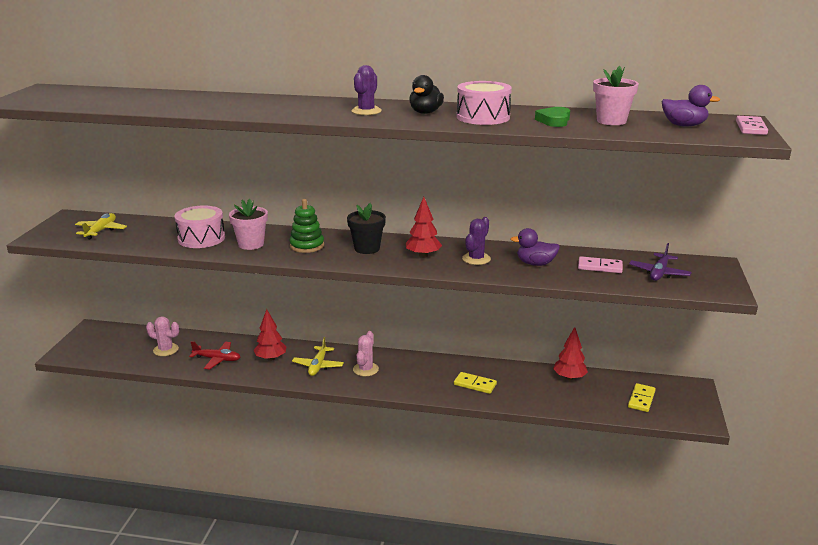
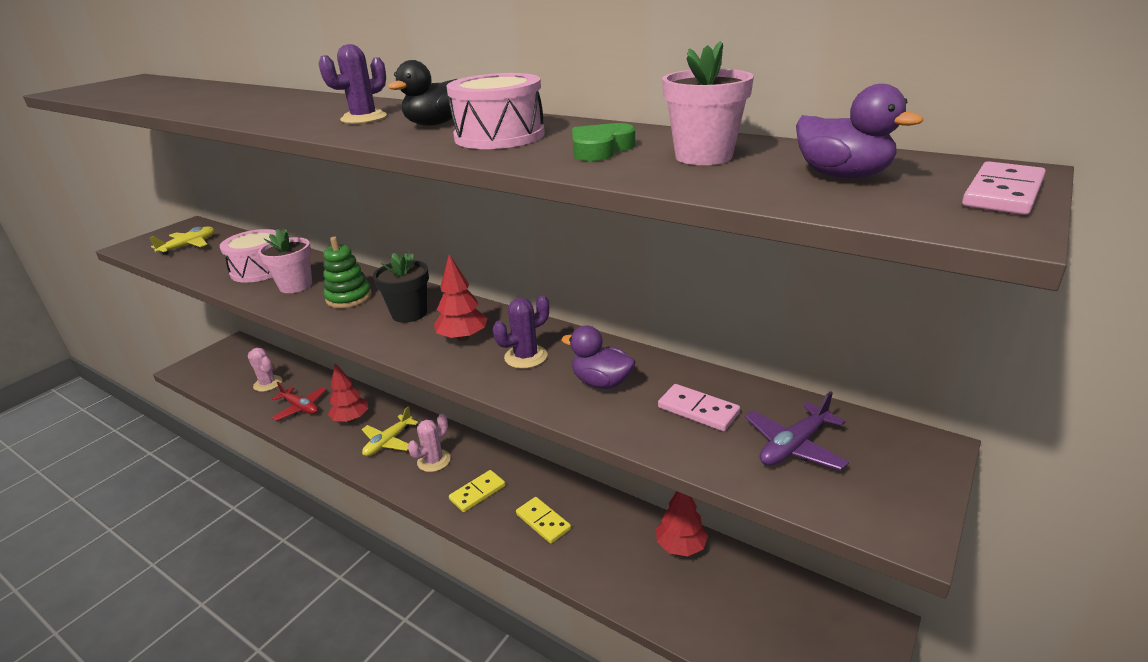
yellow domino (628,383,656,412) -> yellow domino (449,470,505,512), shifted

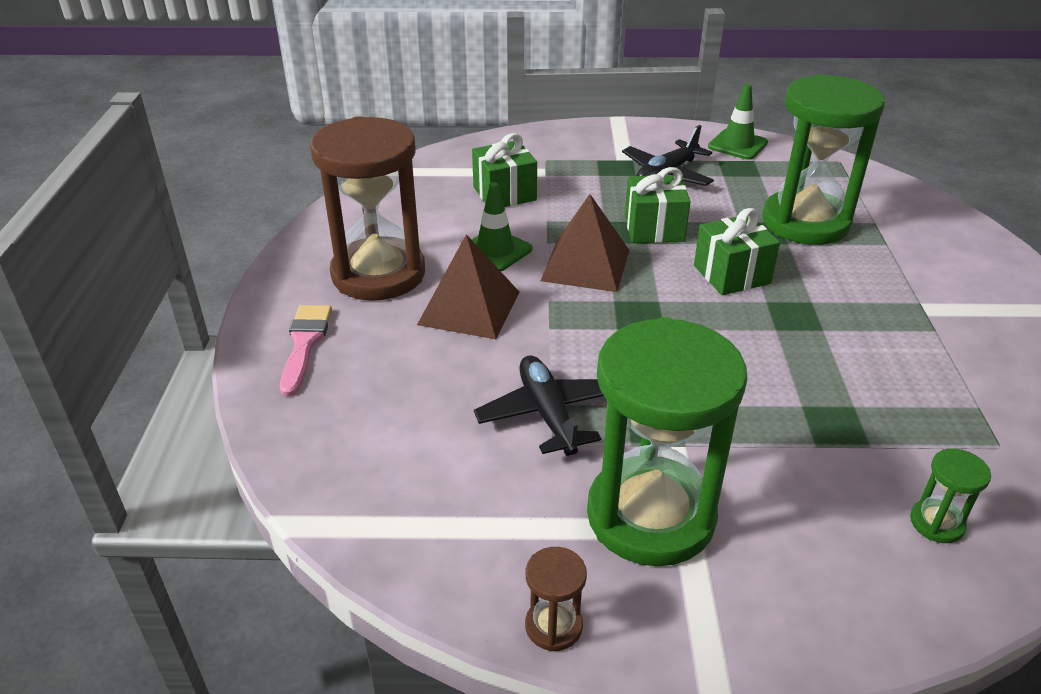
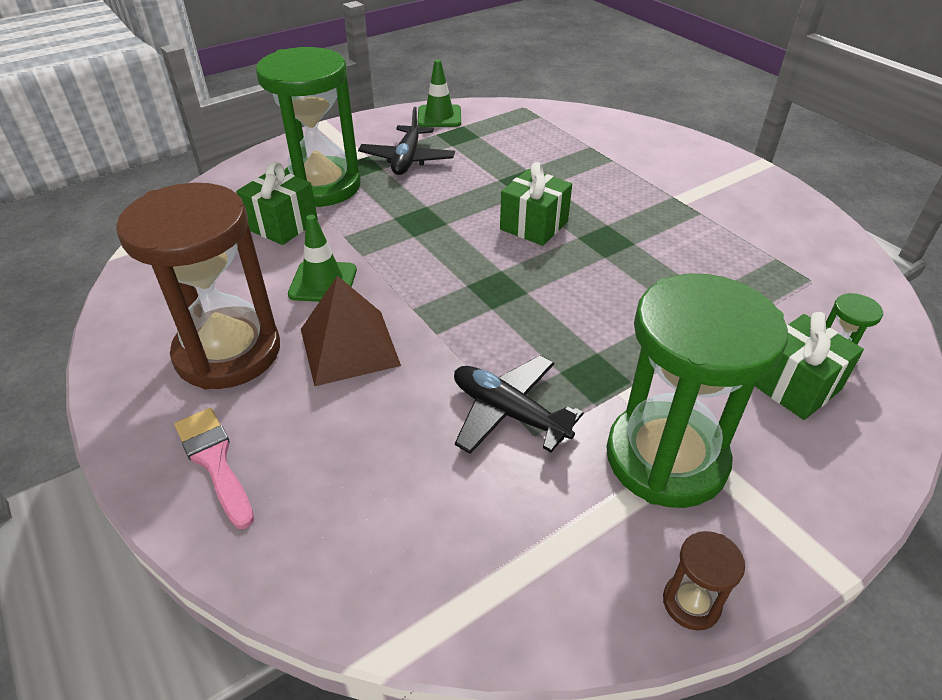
green hourglass (762,74,885,245) -> green hourglass (256,47,361,207), shifted
green gift (625,167,691,243) -> green gift (755,312,864,420), shifted
brown pyramid (541,194,629,292) -> none

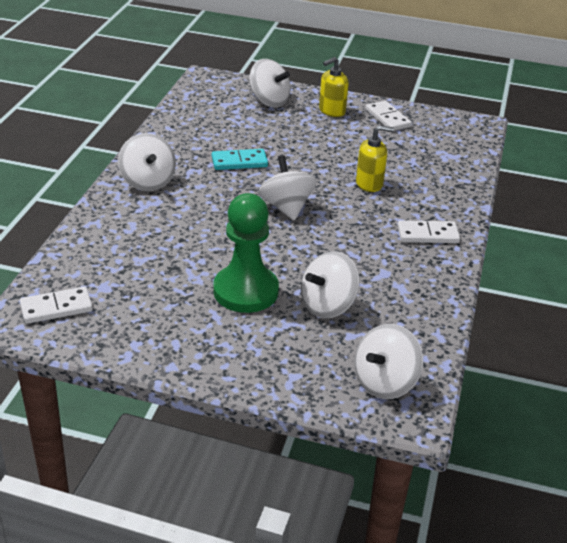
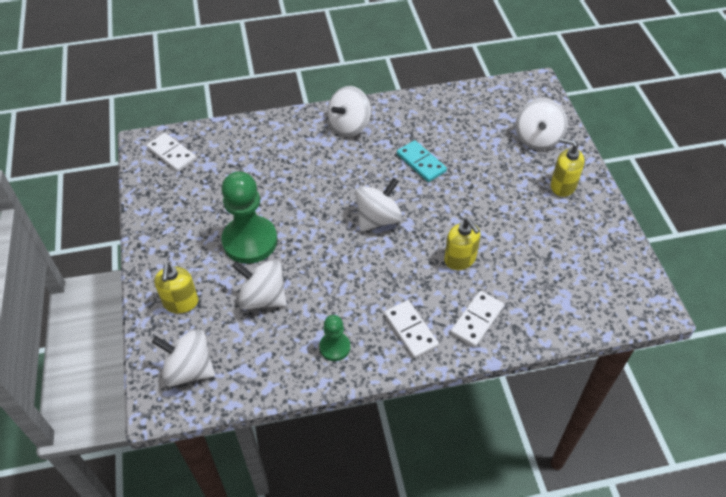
white domino (366,101,412,131) -> white domino (450,291,504,347), shifted
none -> yellow soap dispenser (154,263,198,313)
none -> green pawn (319,315,350,361)

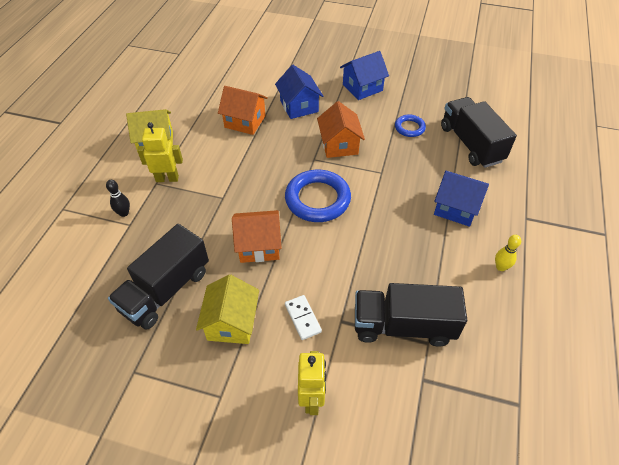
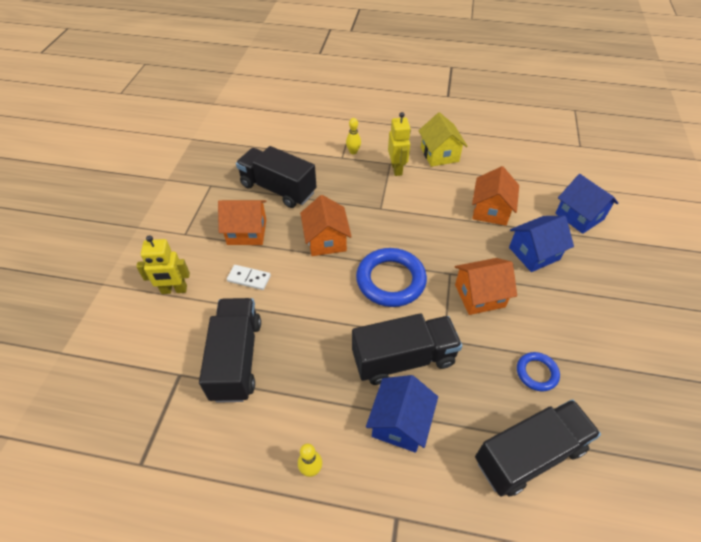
blue house (340,51,389,100) -> blue house (555,174,618,234), shifted
black bowling pin (106,180,130,217) -> yellow bowling pin (346,118,361,154)
yellow house (196,274,259,344) -> orange house (218,200,266,245)
white domino (285,295,322,340) -> white domino (227,265,271,290), 45 degrees clockwise
none -> black truck (352,313,462,385)

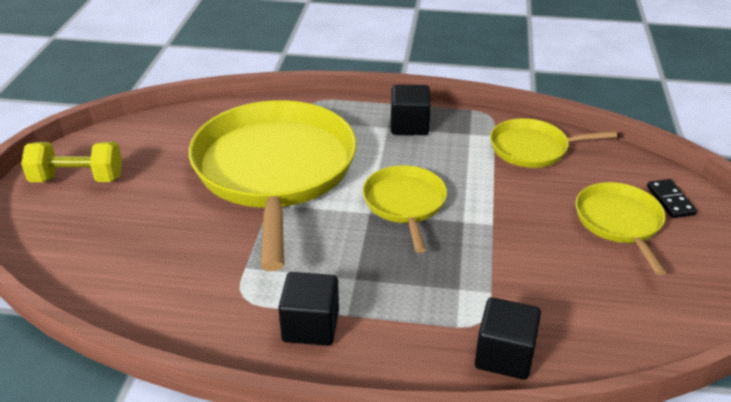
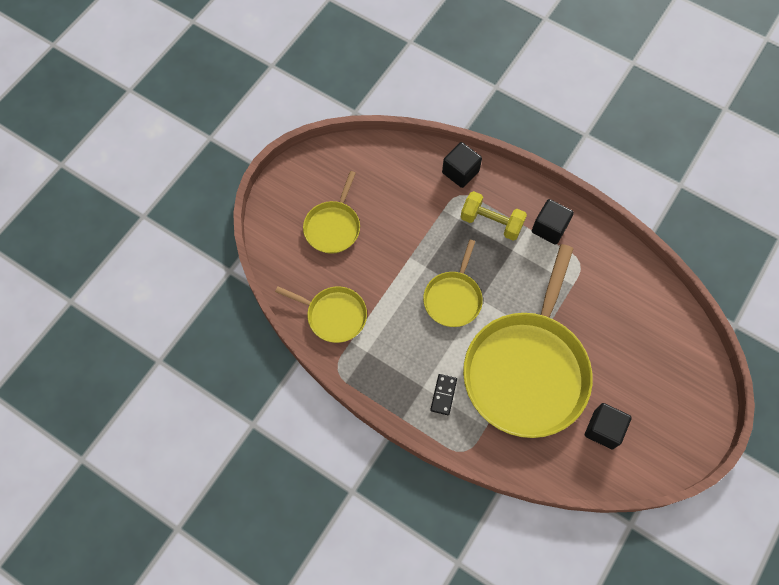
black cube (391,84,431,135) -> black cube (585,403,632,450), shifted
yellow dumbbell (21,142,122,182) -> yellow dumbbell (461,191,527,241), shifted
black domino (647,179,697,218) -> black domino (430,374,457,415), shifted

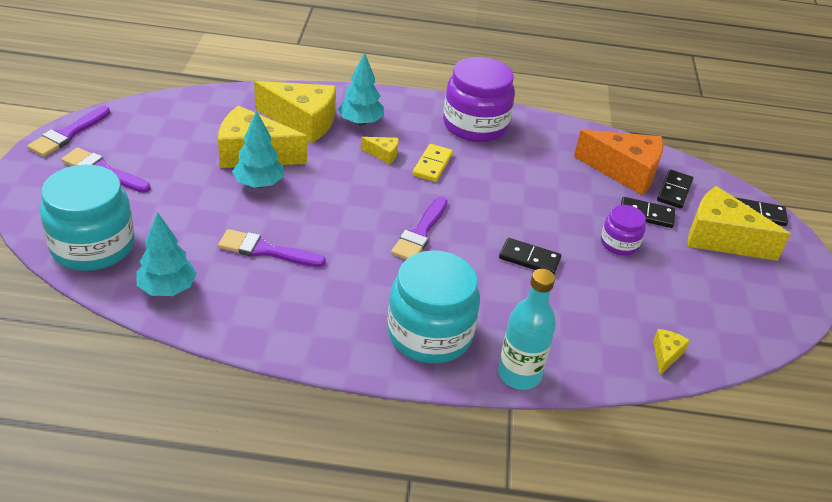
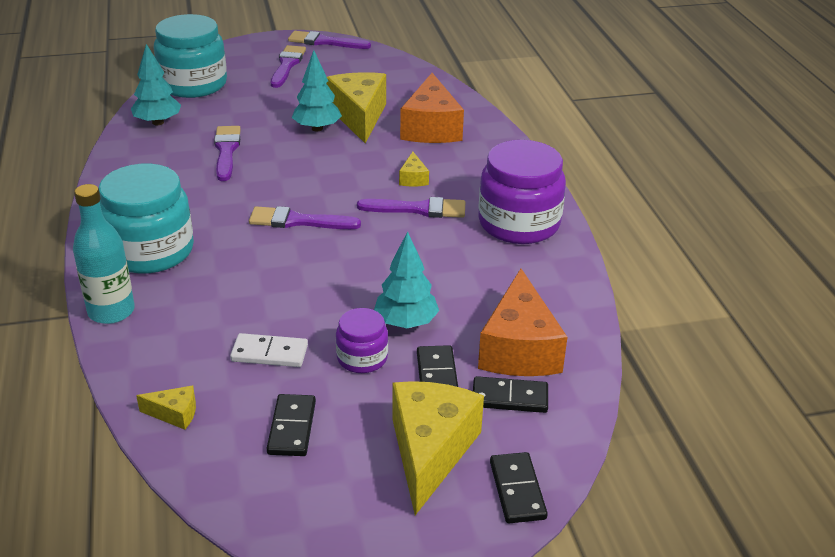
turquoise tree (338,53,384,126) -> turquoise tree (374,231,439,328), shifted
yellow cheese (254,81,336,143) -> orange cheese (400,73,464,143)
yellow domino (412,144,453,182) -> purple brush (357,197,465,218)
black domino (499,238,561,274) -> black domino (267,394,316,456), shifted
none -> white domino (230,333,308,367)

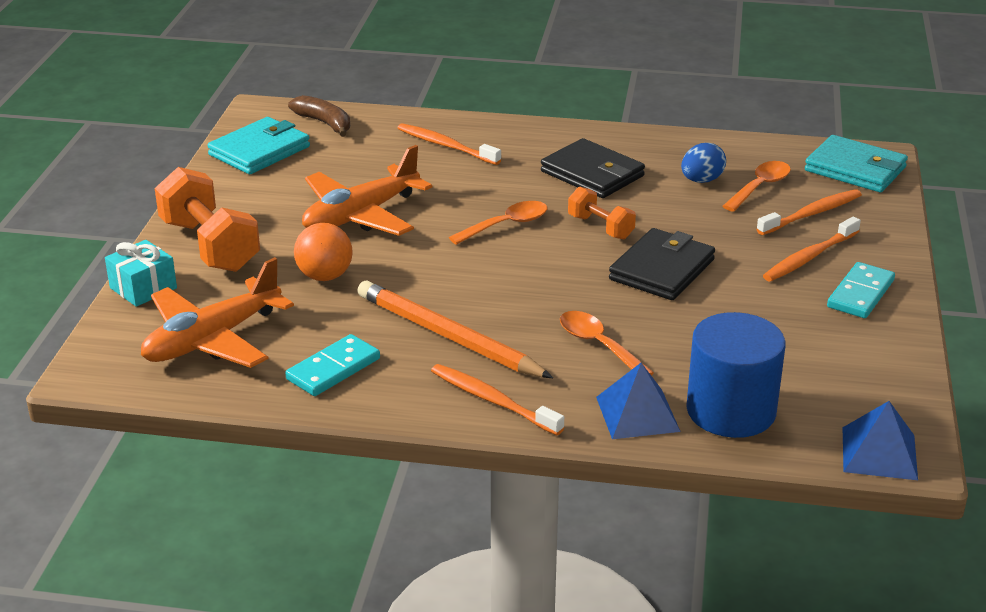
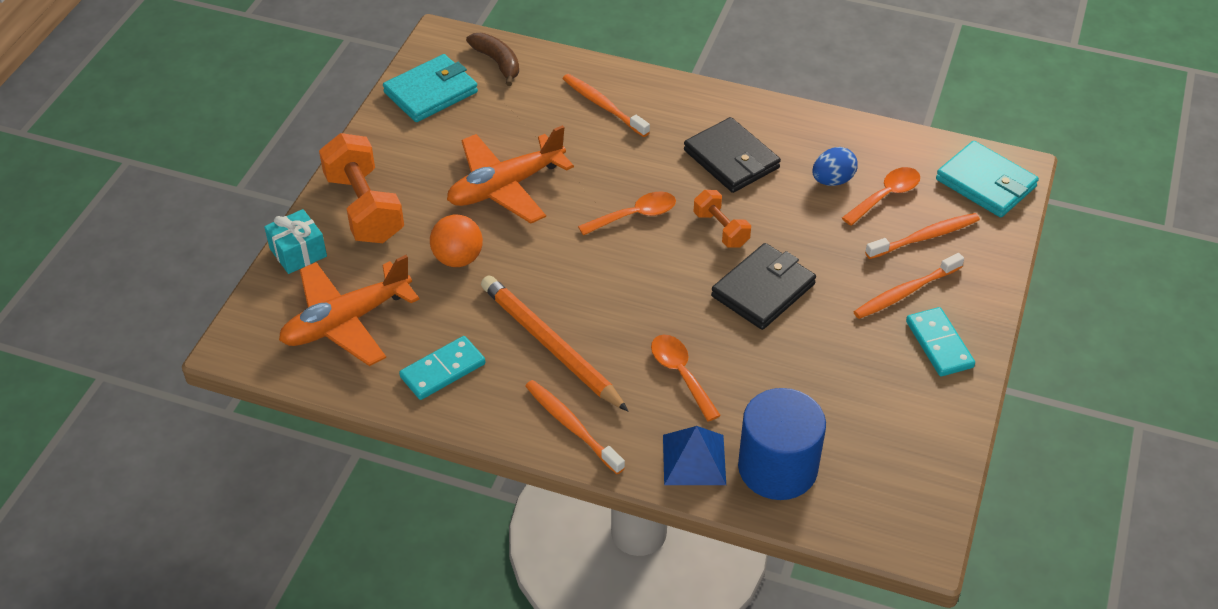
turquoise domino (827,262,895,318) -> turquoise domino (906,307,975,376), 60 degrees counterclockwise
blue pyramid (843,401,918,480) -> none

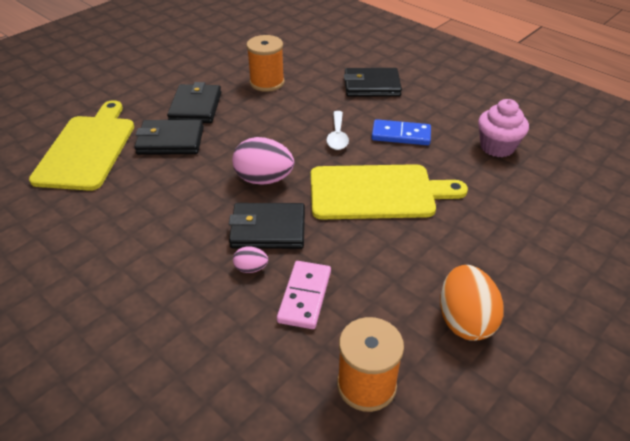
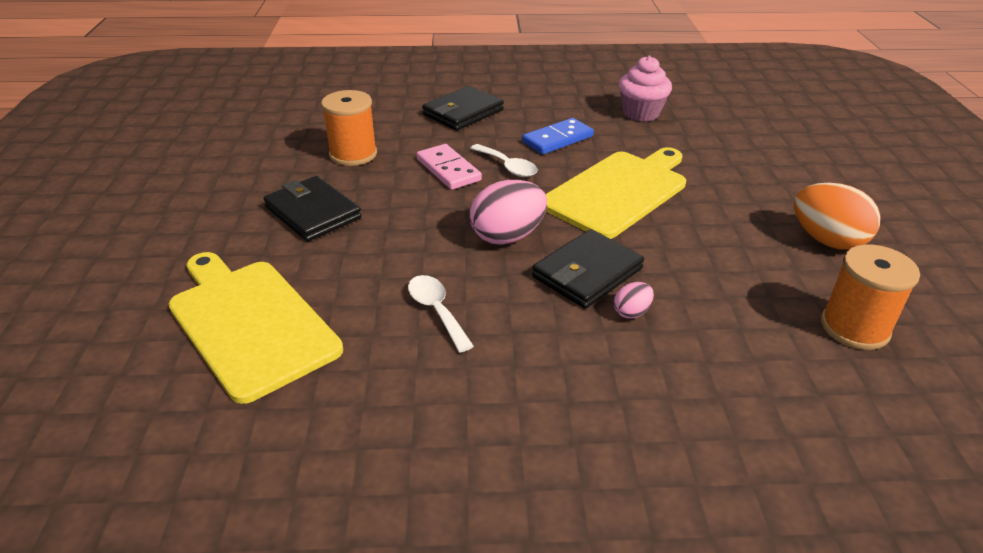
black wallet (134,120,204,155) -> none
pink domino (277,261,331,329) -> pink domino (416,144,482,190), shifted
none -> white spoon (408,275,474,352)

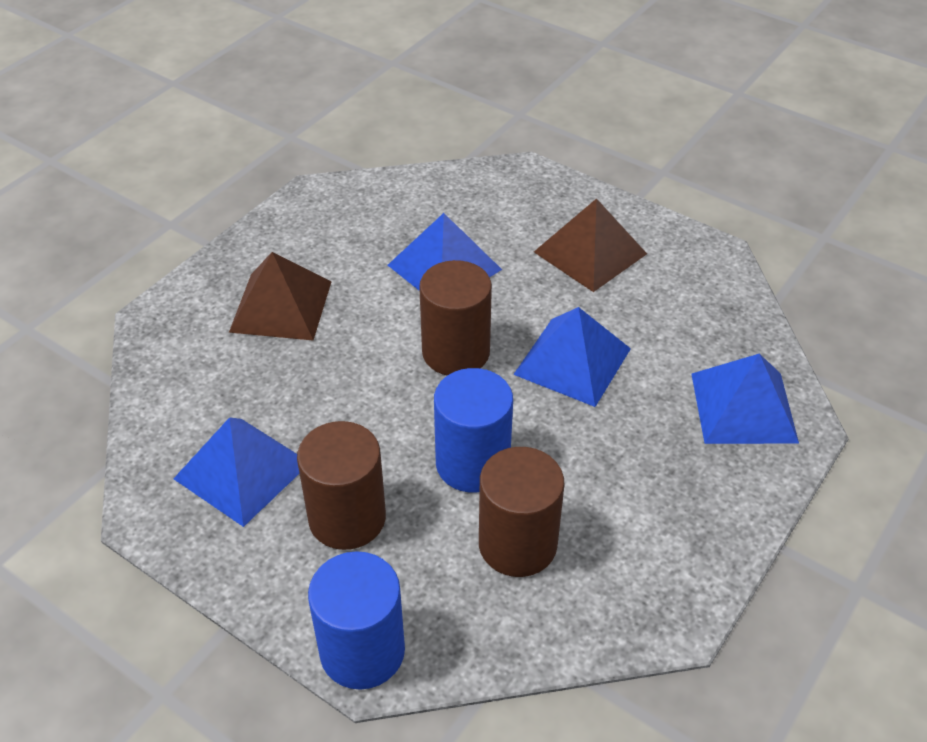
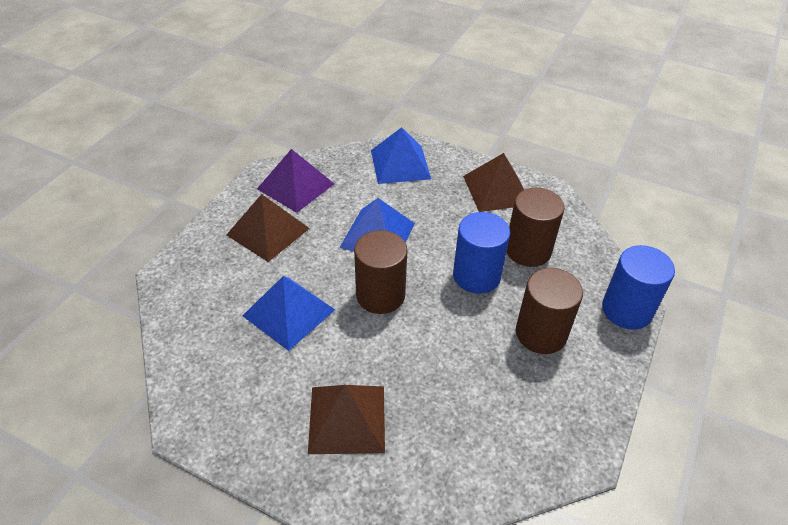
blue pyramid (173,417,299,527) -> none
none -> purple pyramid (257,149,334,213)
none -> brown pyramid (463,153,524,212)

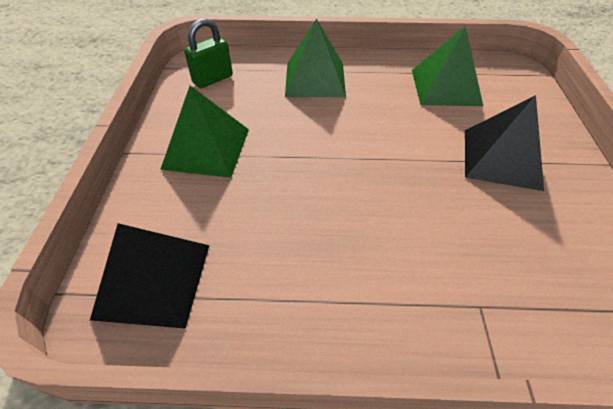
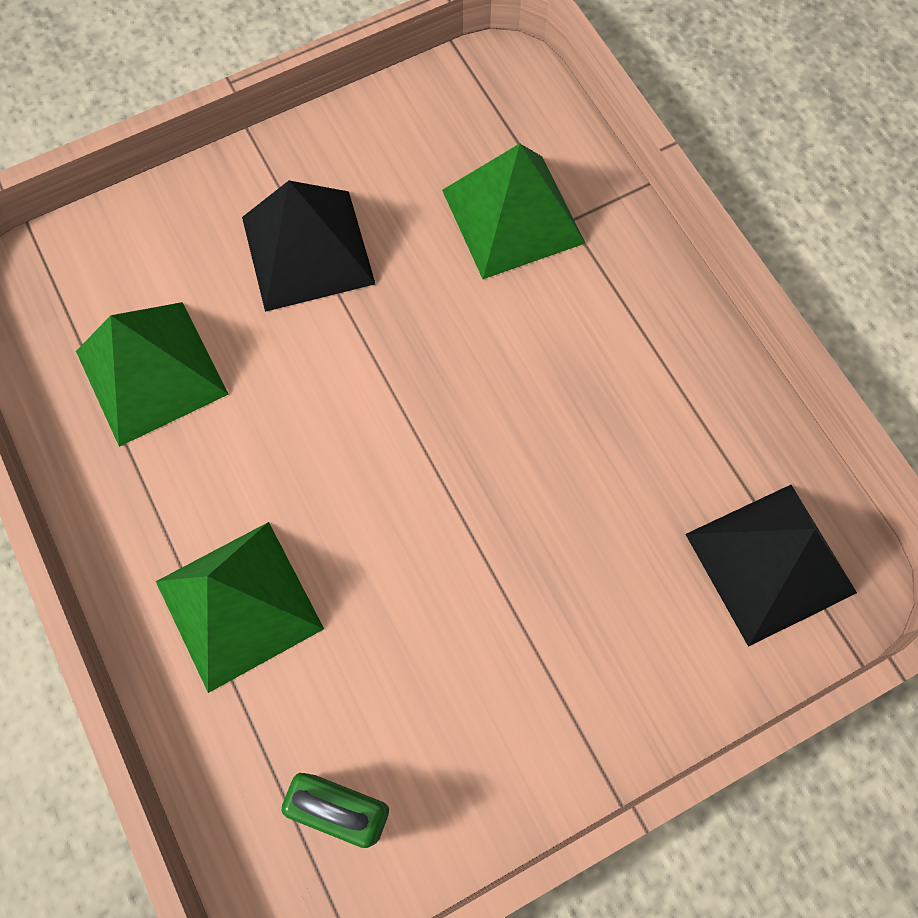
green pyramid (160,86,249,178) -> green pyramid (442,144,585,279), shifted

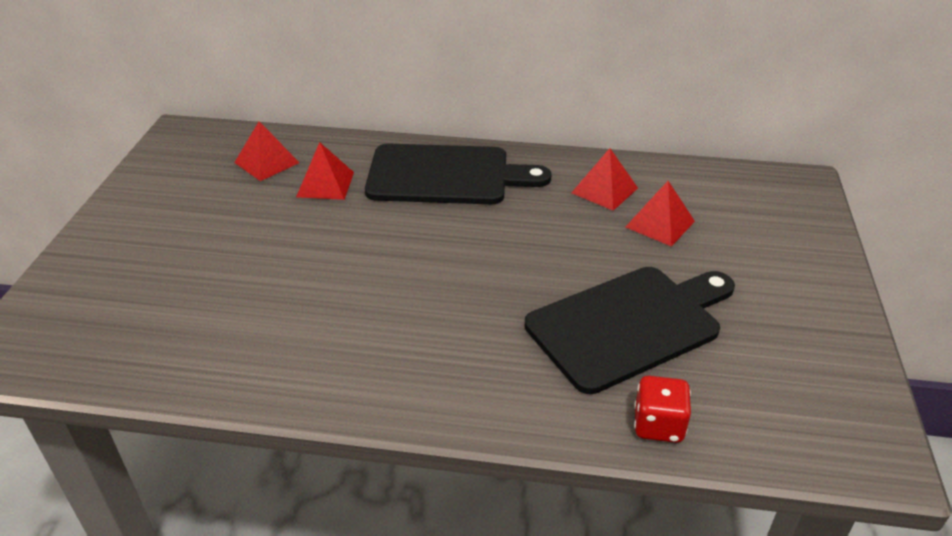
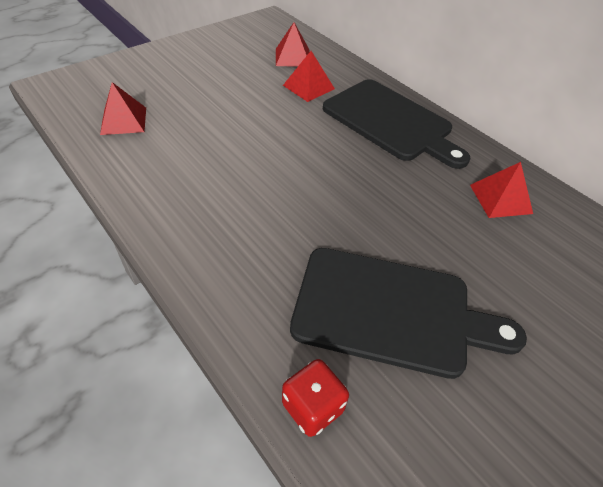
red pyramid (626,181,695,247) -> red pyramid (100,82,146,135), shifted

